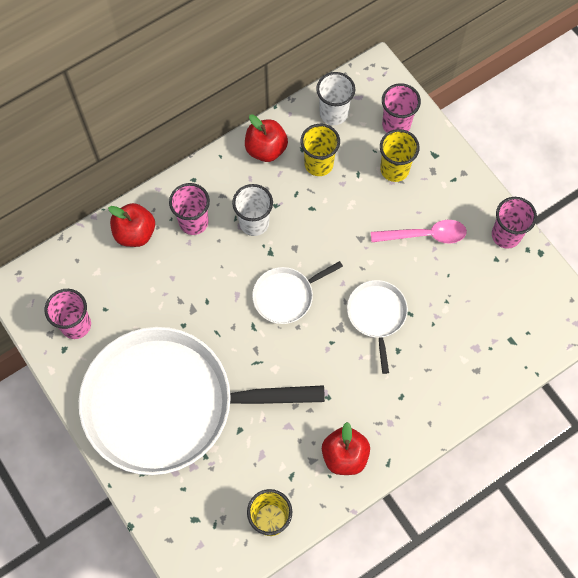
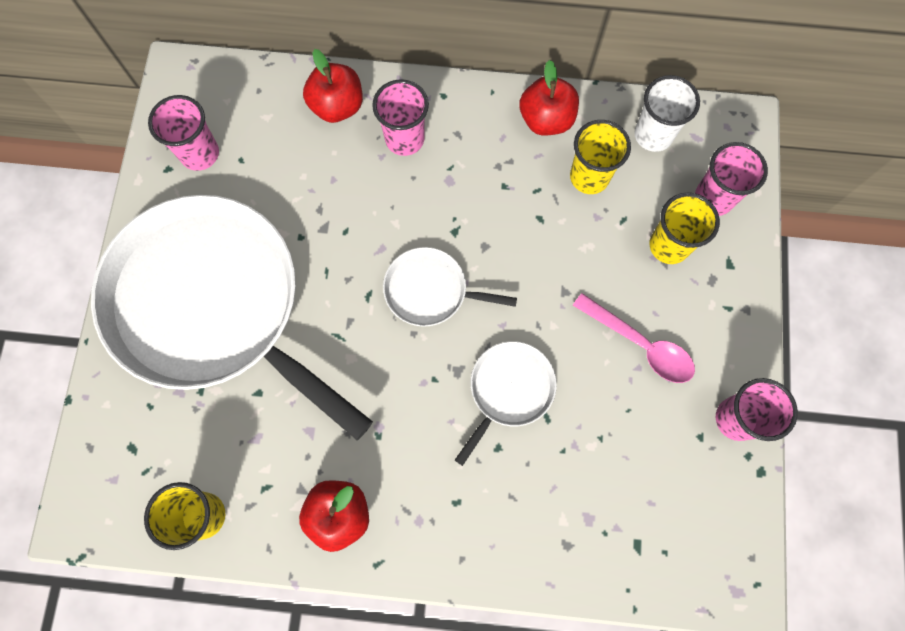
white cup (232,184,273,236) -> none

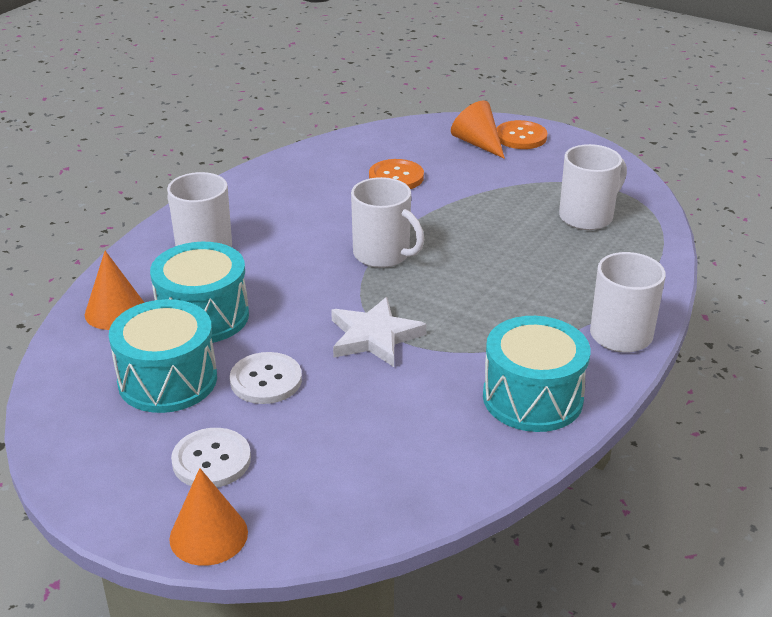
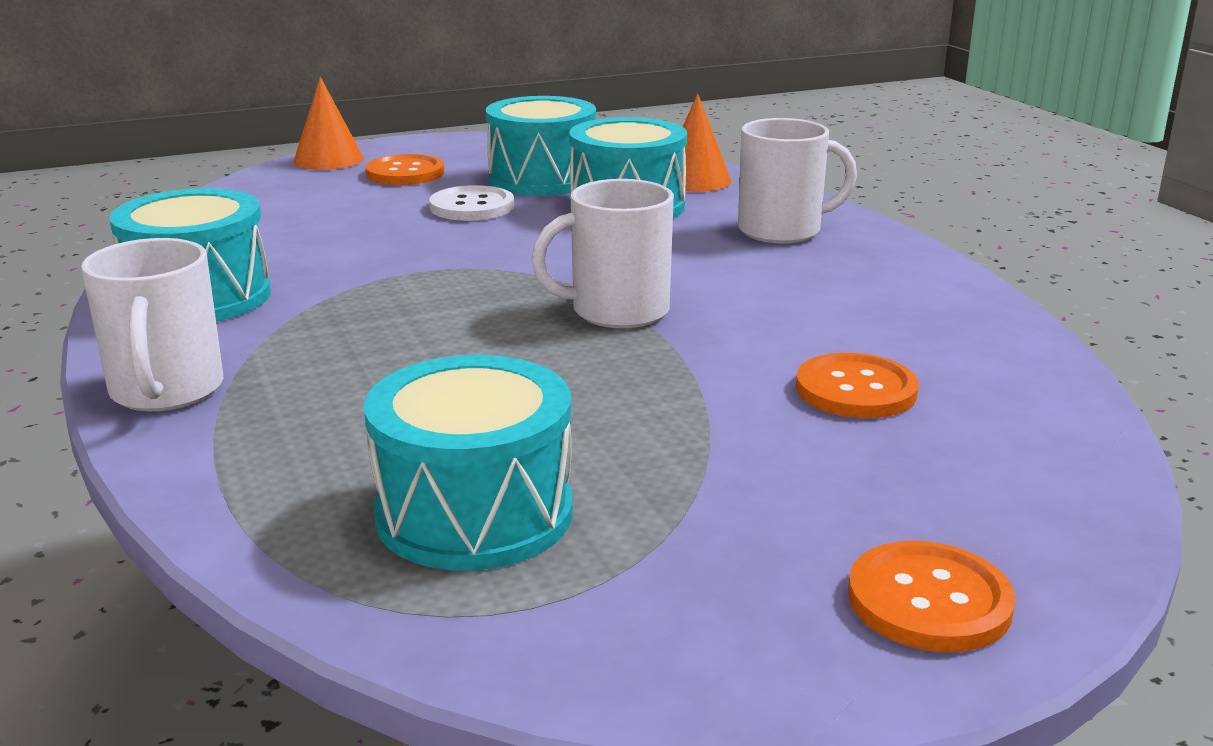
orange cone (451,100,505,159) -> none
white mug (559,144,627,230) -> turquoise drum (364,355,573,571)
white star (331,297,426,367) -> none
white button (171,428,251,487) -> orange button (365,154,444,185)

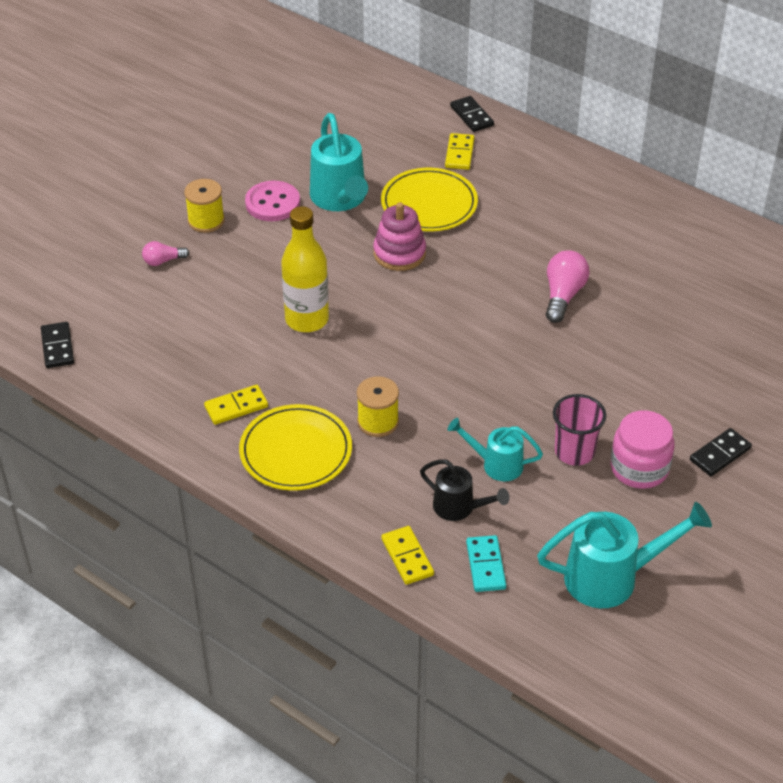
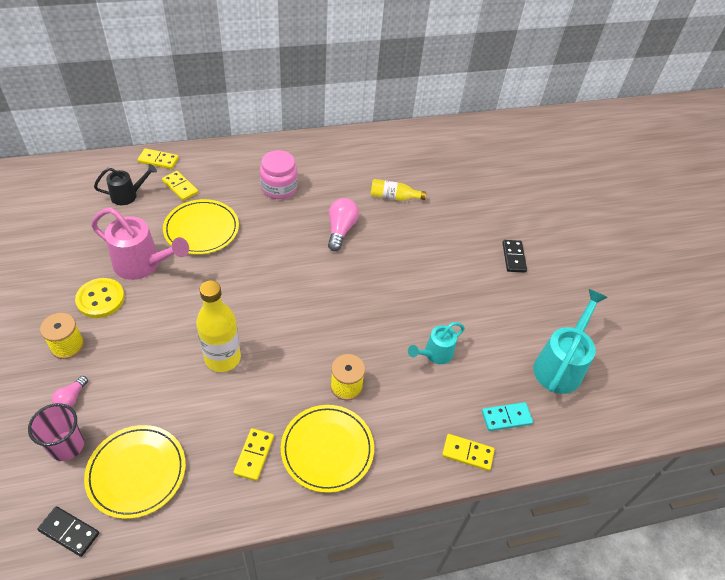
black domino (450,96,494,132) -> yellow domino (138,148,179,169)
turquoise watering can (310,113,368,211) -> pink watering can (91,208,189,280)
pink button (245,181,300,221) -> yellow button (75,278,125,318)
pink stacking toy (373,202,426,271) -> none
pink light bulb (546,250,590,323) -> pink light bulb (328,198,359,251), 45 degrees clockwise
pink cup (553,394,606,466) -> pink cup (28,403,84,461), shifted
pink jar (610,411,675,489) -> pink jar (260,150,298,199), shifted
black watering can (420,459,510,521) -> black watering can (94,164,157,205), shifted
turquoise domino (466,535,506,592) -> turquoise domino (482,402,533,431), 45 degrees counterclockwise
none -> yellow bottle (371,179,426,201)
none -> yellow plate (84,425,186,519)

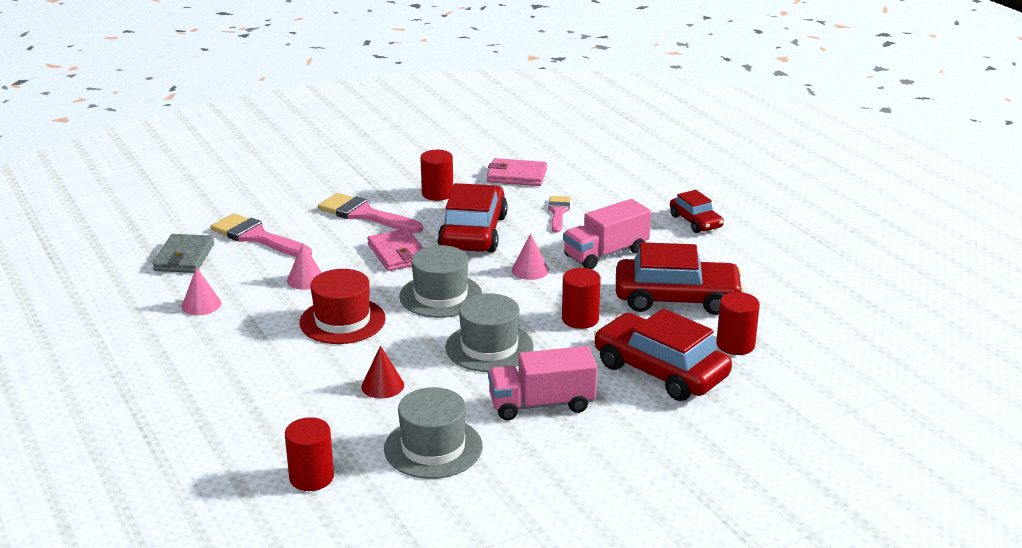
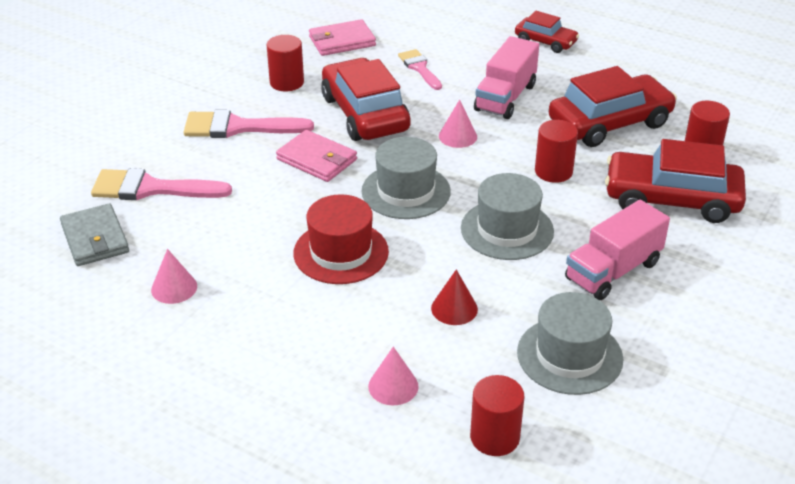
pink cone (287,243,322,290) -> pink cone (368,346,419,405), shifted

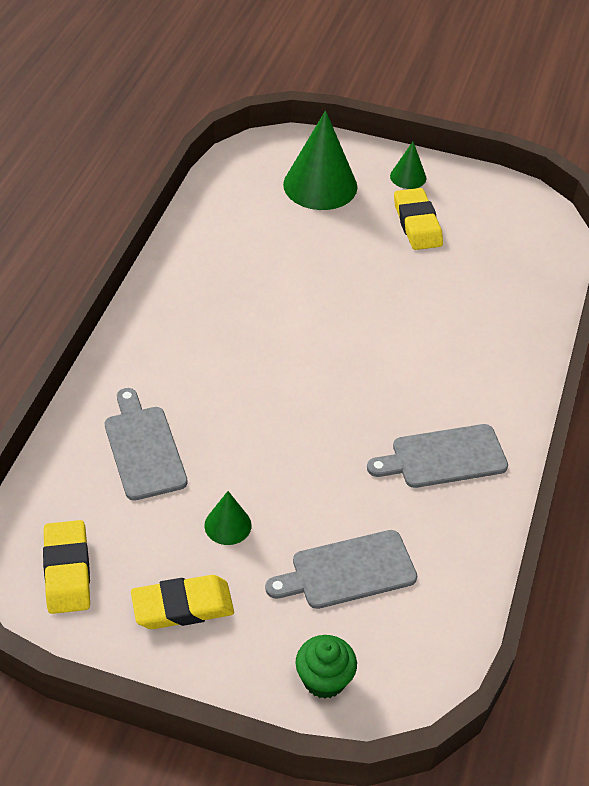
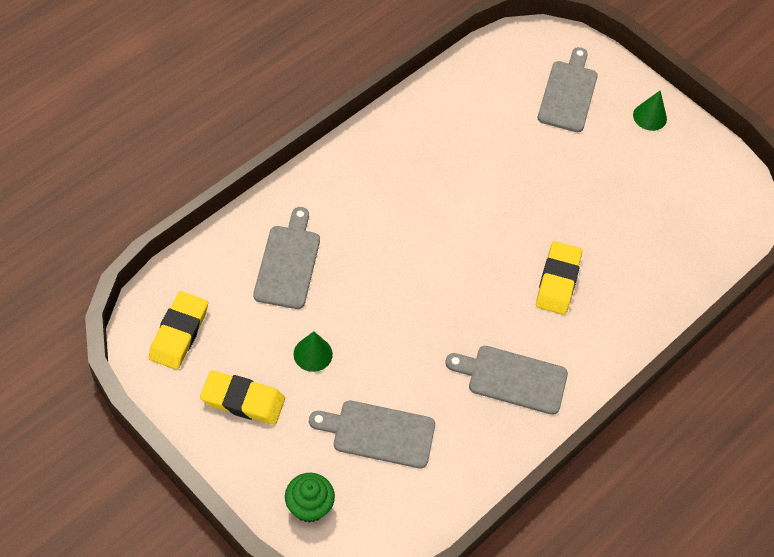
green cone (283,110,357,210) -> grey cutting board (538,47,598,132)
yellow eraser (394,188,443,250) -> yellow eraser (536,241,582,315), shifted

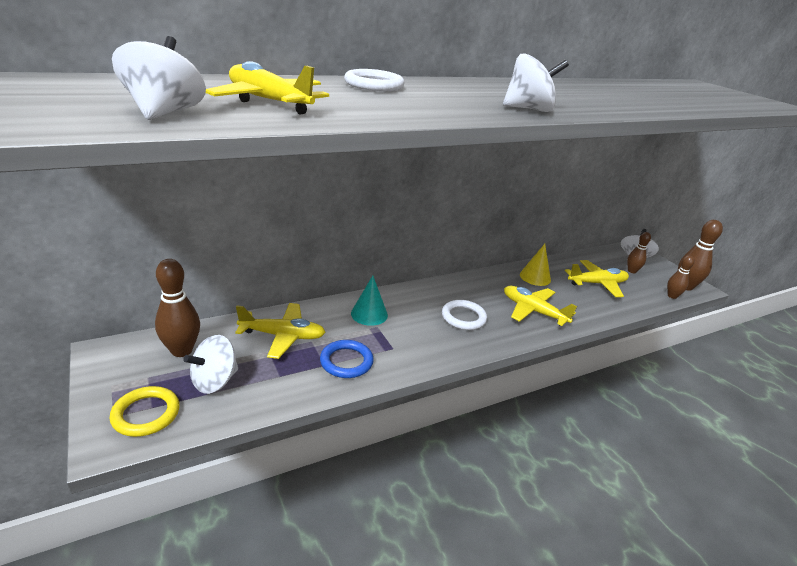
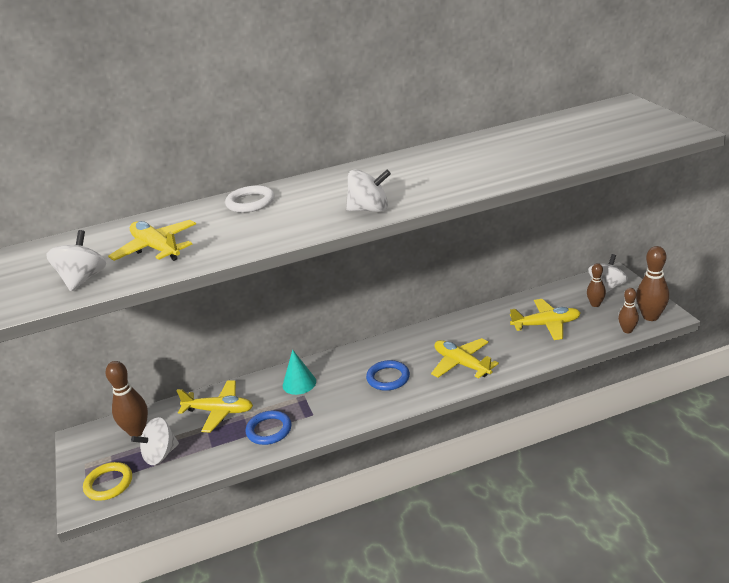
yellow cone (520,244,551,286) -> none
white ring (442,300,487,330) -> blue ring (366,360,410,391)

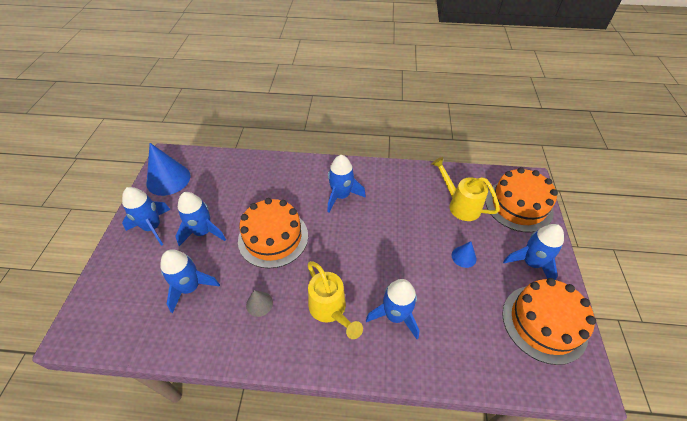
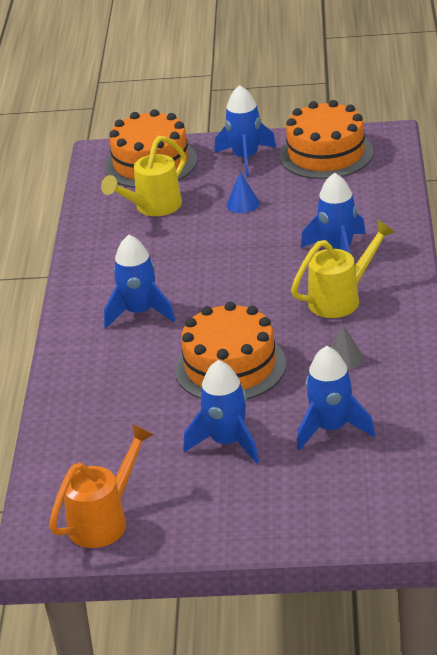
blue cone (146,143,190,196) -> orange watering can (49,424,154,548)
blue rocket (122,187,171,246) -> none

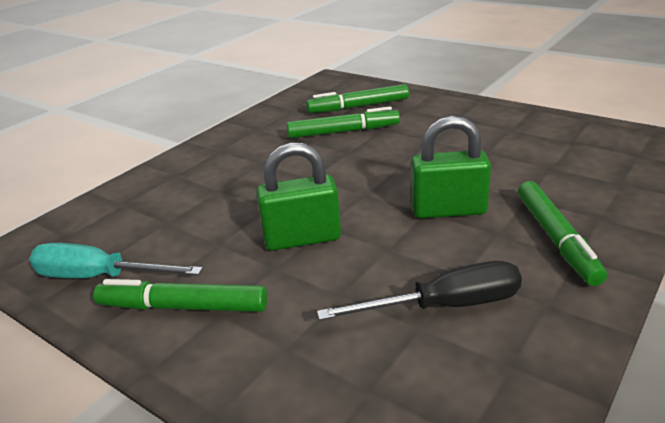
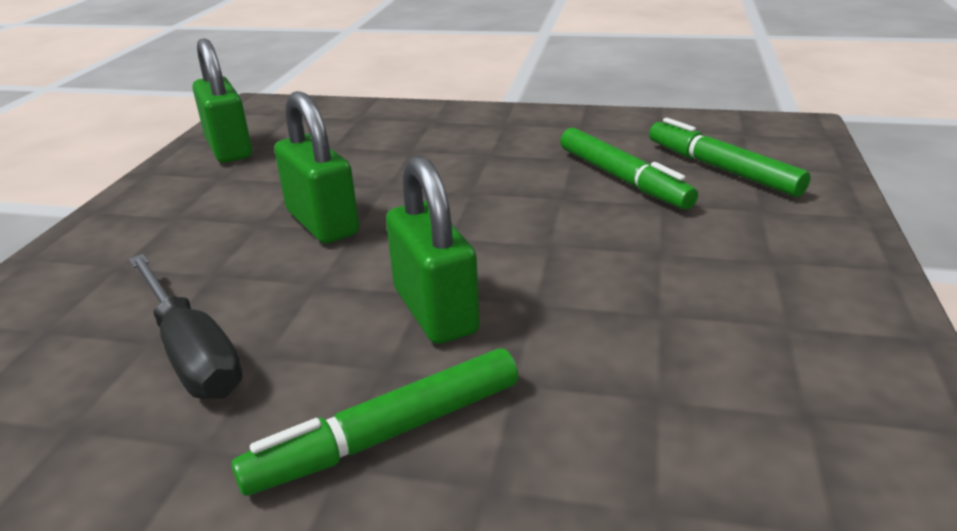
turquoise screwdriver (29,243,203,278) -> green padlock (192,38,252,163)
green marker (93,279,267,312) -> none

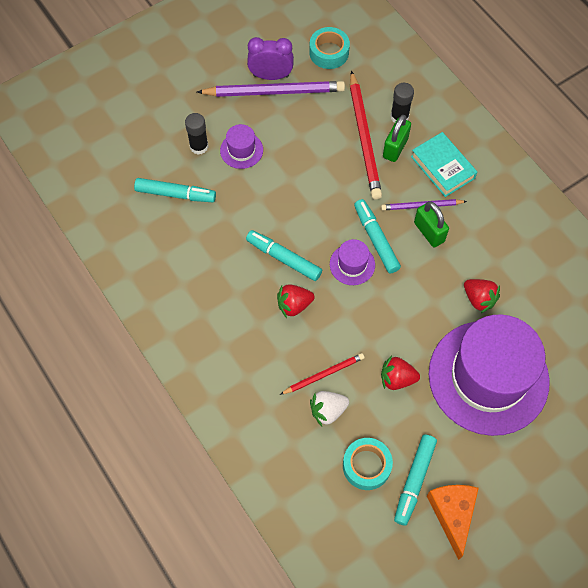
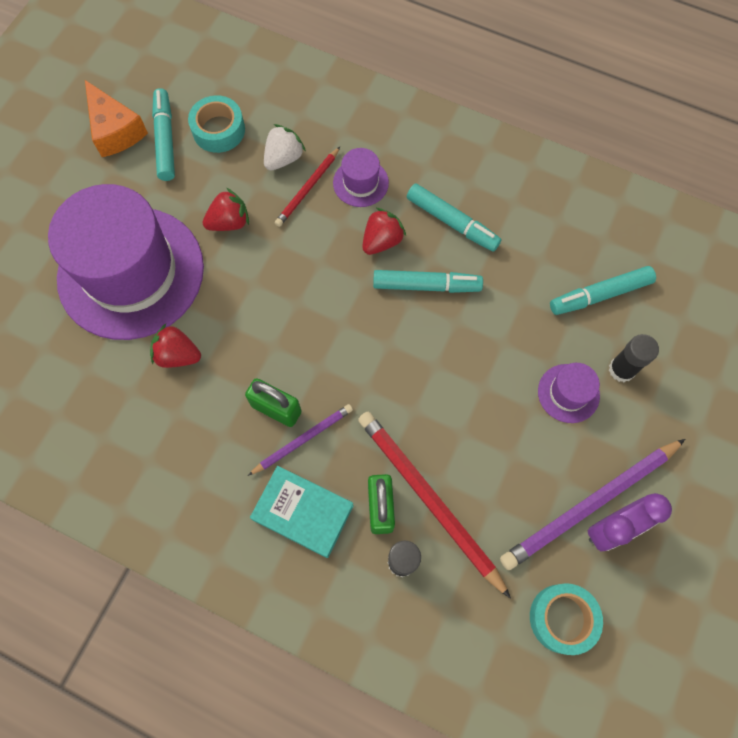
turquoise marker (354,199,401,273) -> turquoise marker (407,184,502,252), shifted
purple hat (330,239,375,285) -> purple hat (333,148,389,207), shifted

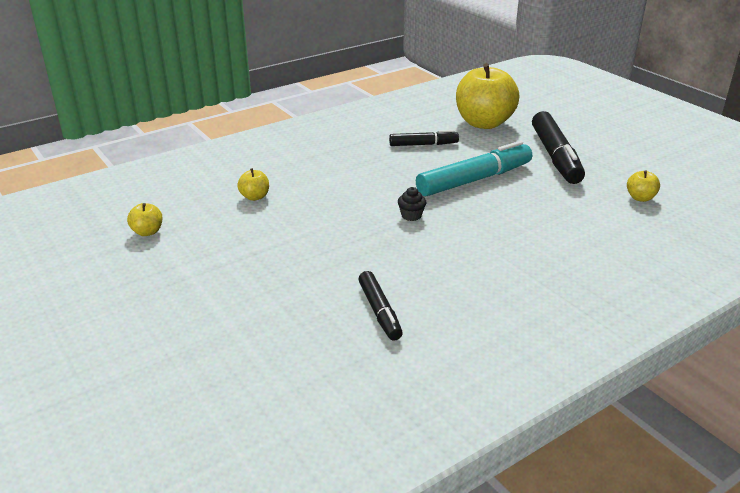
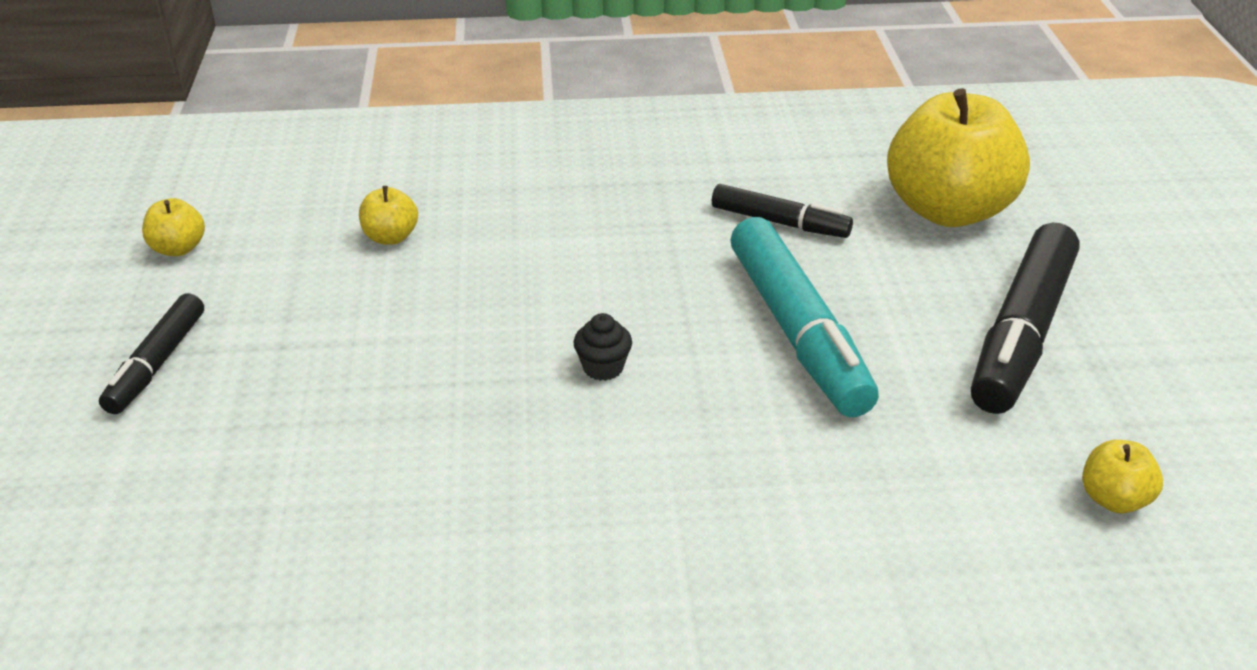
turquoise marker (416,141,532,197) -> turquoise marker (731,217,879,417), 75 degrees clockwise
black marker (358,271,403,341) -> black marker (99,293,204,414), shifted

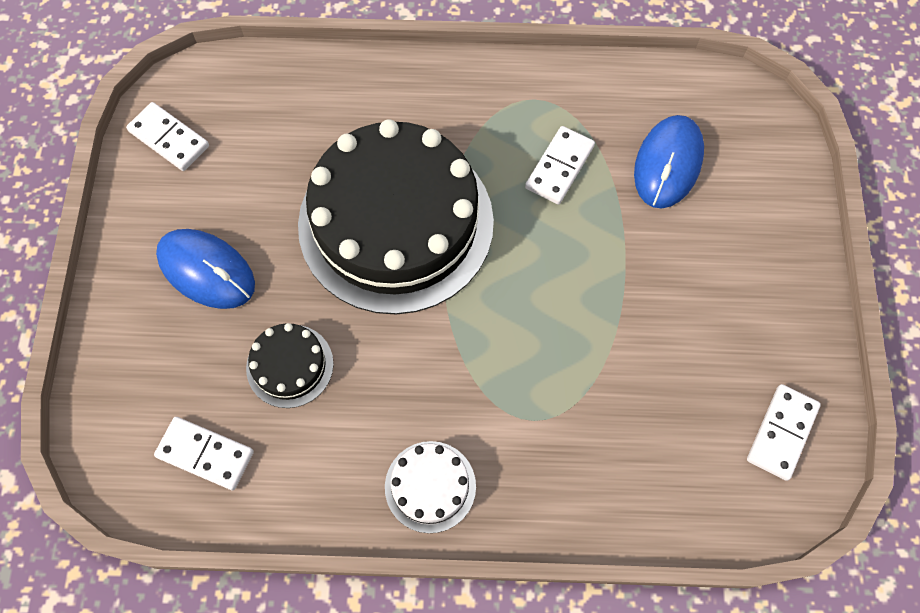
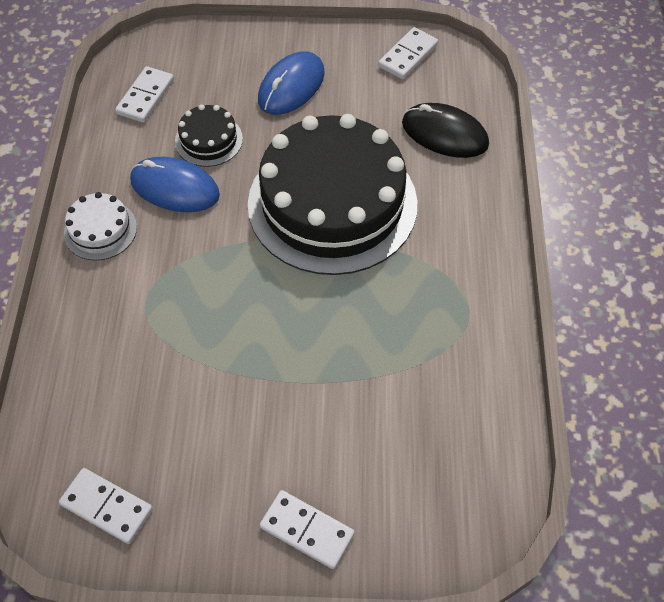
blue mouse (634,115,704,209) -> blue mouse (130,157,220,212), shifted
white domino (525,126,595,204) -> white domino (260,490,355,569), shifted
none -> black mouse (402,103,489,158)

